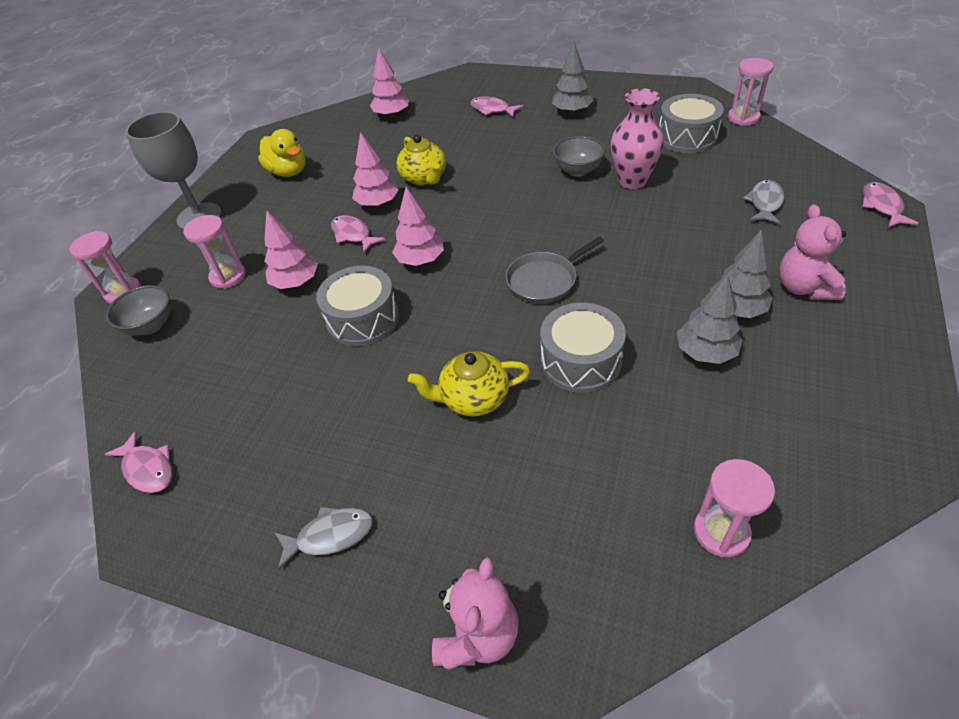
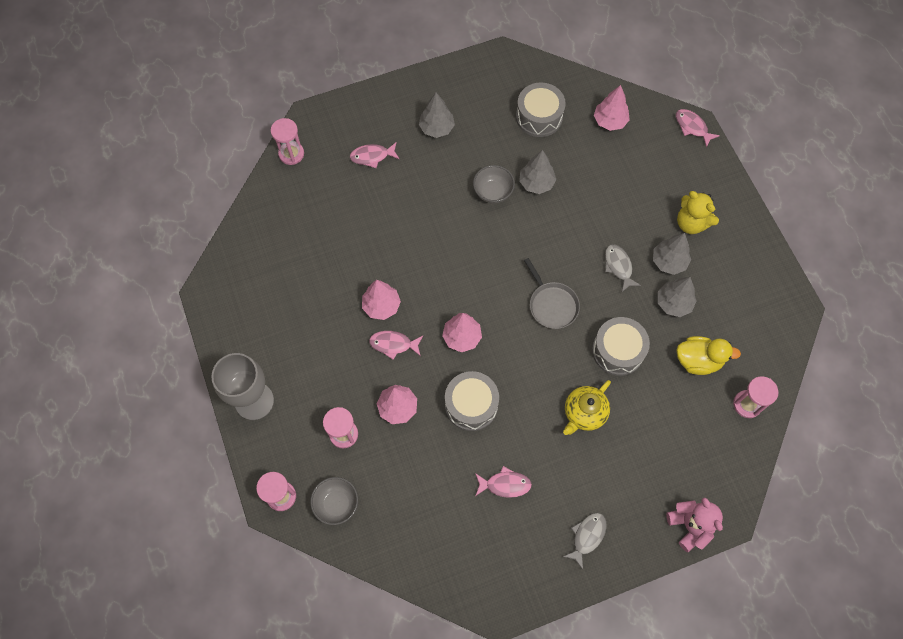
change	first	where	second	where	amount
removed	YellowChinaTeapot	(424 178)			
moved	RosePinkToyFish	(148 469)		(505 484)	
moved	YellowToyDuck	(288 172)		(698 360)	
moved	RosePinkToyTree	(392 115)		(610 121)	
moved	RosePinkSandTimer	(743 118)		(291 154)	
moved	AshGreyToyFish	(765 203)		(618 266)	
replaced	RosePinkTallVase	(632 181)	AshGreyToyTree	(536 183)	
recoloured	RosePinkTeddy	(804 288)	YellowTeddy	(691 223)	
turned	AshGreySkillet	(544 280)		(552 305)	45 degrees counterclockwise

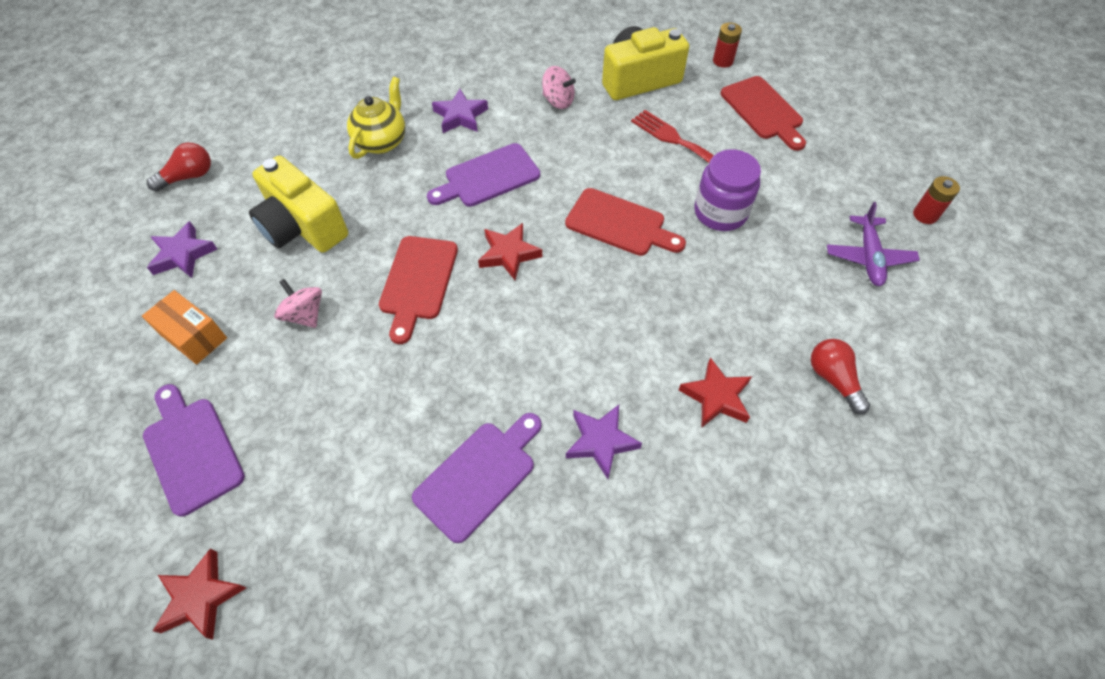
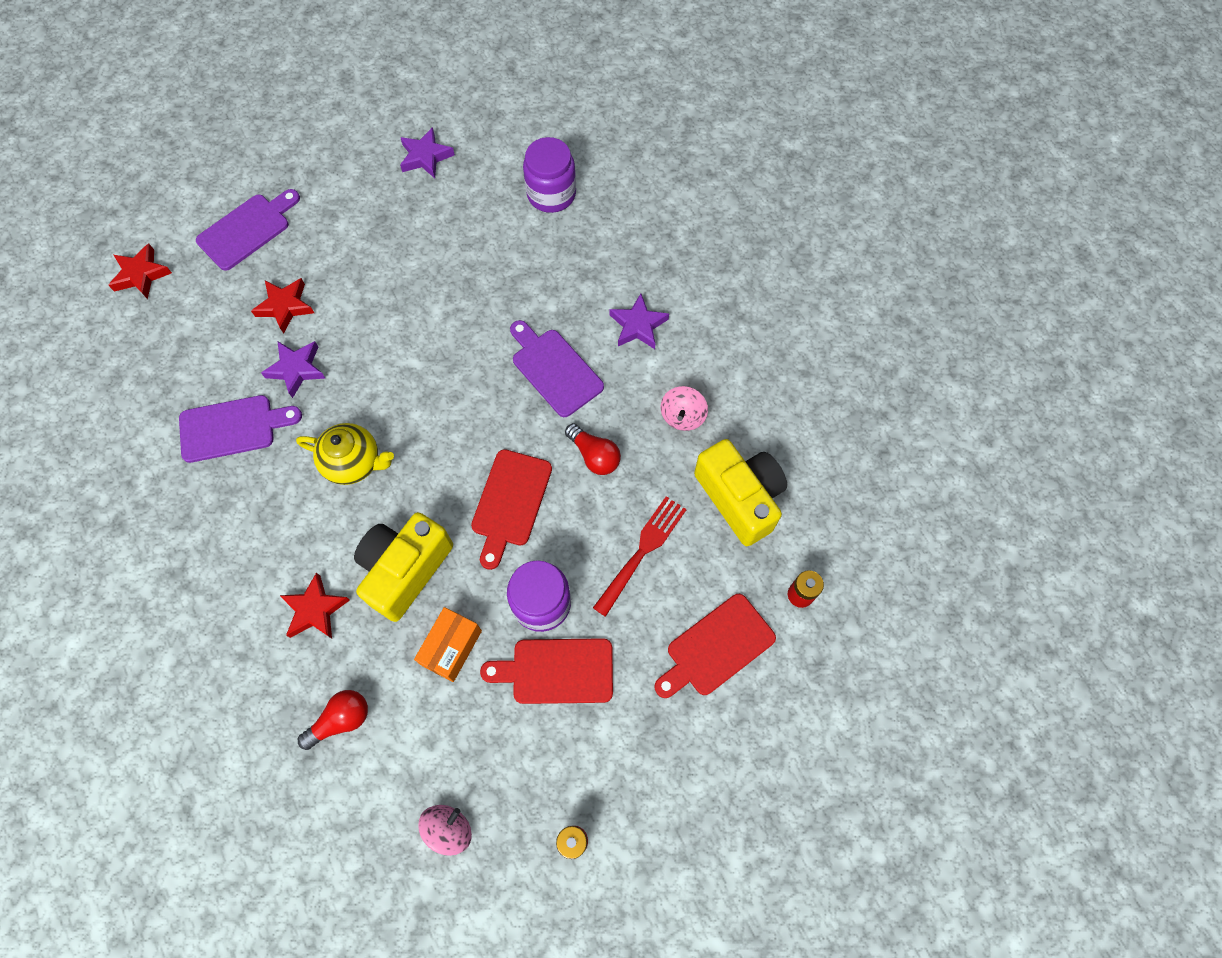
change	first	where	second	where	amount
removed	VioletAeroplane	(868 257)			
added			VioletPreserveJar	(551 194)	
moved	OrangePackage	(193 336)		(451 647)	
moved	CrimsonLightBulb	(189 177)		(594 455)	
moved	YellowPhotoCamera	(302 227)		(405 570)	
moved	RosePinkWhirligig	(305 315)		(448 829)	
moved	YellowChinaTeapot	(381 141)		(354 462)	
moved	CrimsonBreadBoard	(418 282)		(556 671)	
moved	CrimsonStarShape	(509 254)		(285 306)	
moved	VioletStarShape	(601 442)		(296 369)	
turned	VioletBreadBoard	(479 476)		(233 428)	45 degrees counterclockwise

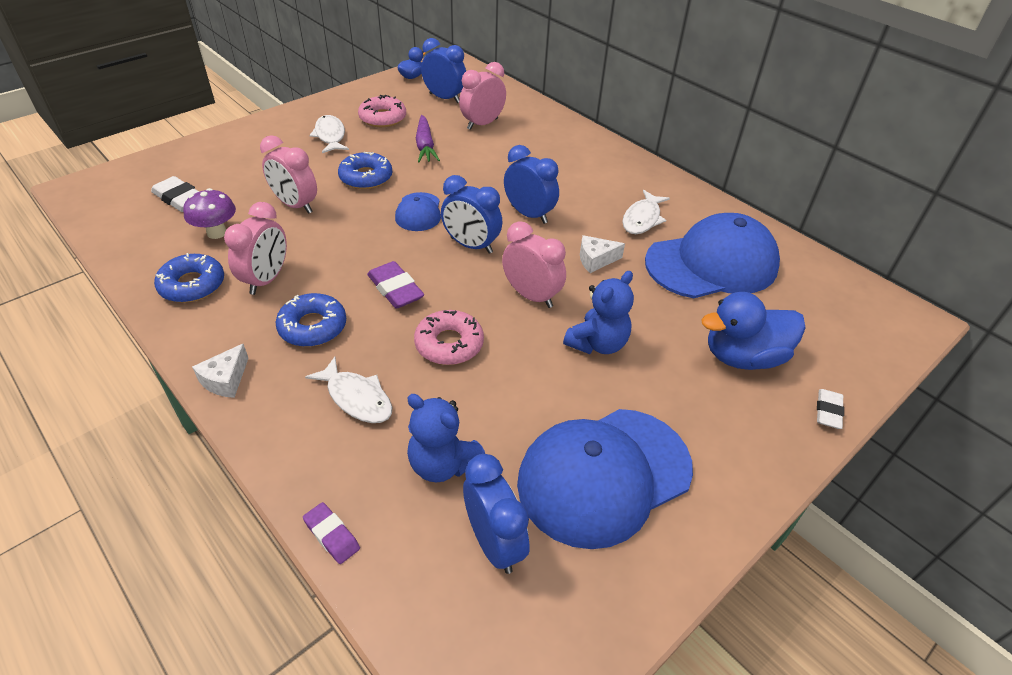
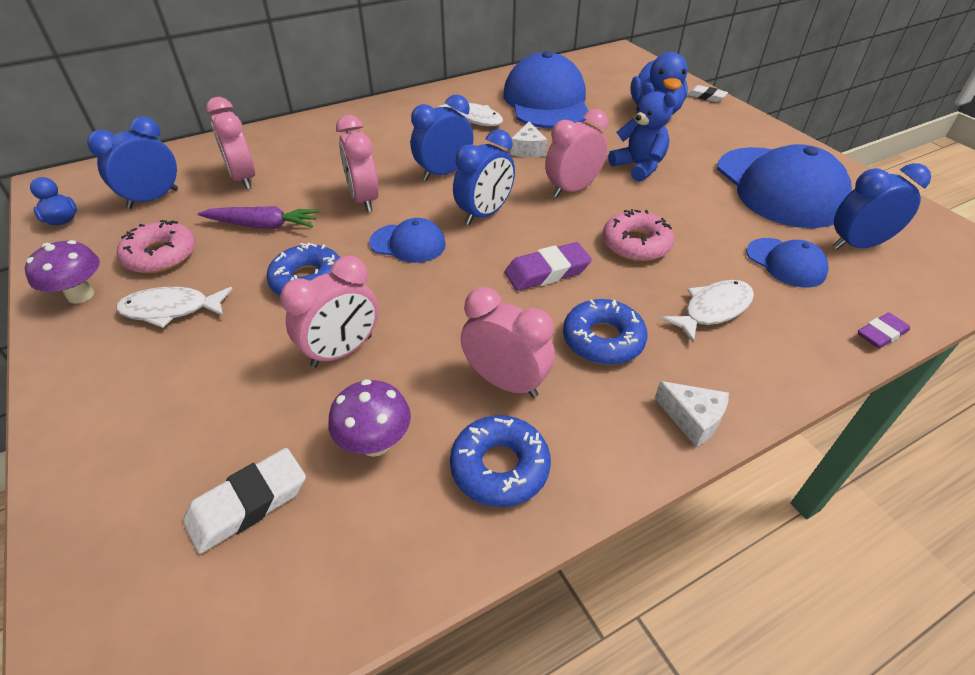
change	first	where	second	where	amount
added			VioletMushroom	(81 295)	
added			RosePinkClock	(364 199)	
replaced	CobaltTeddy	(442 464)	CobaltCap	(786 263)	

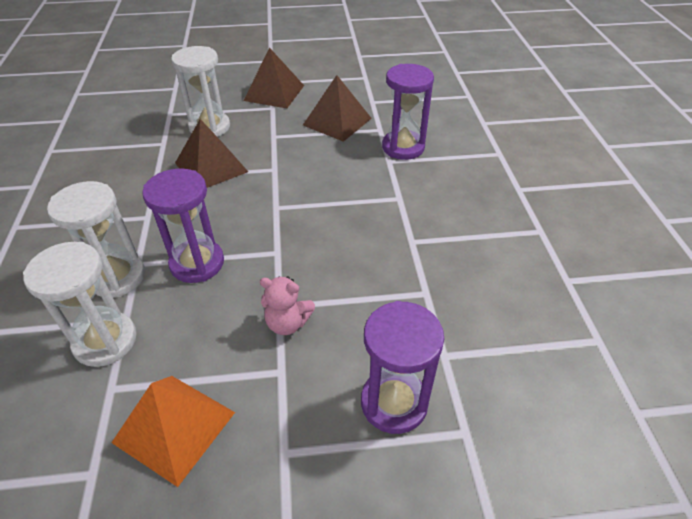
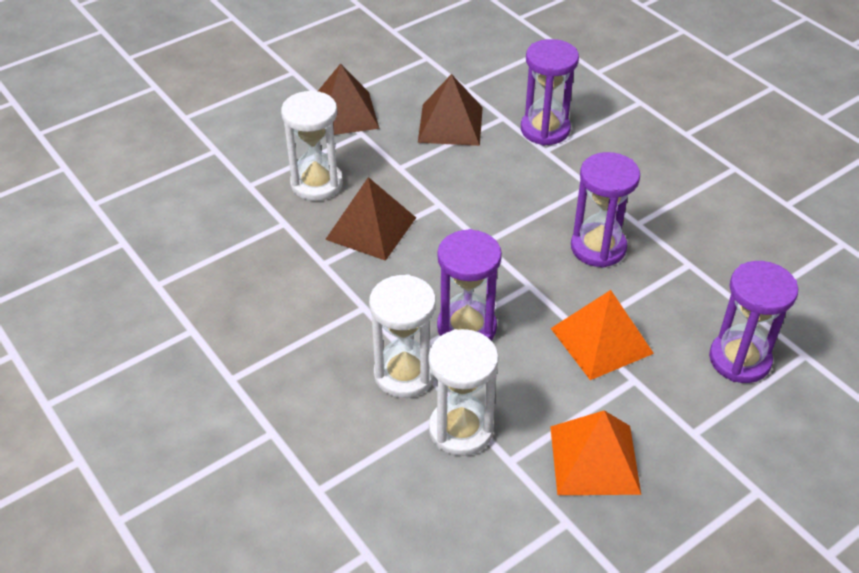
change	first	where	second	where	amount
added			VioletSandTimer	(598 248)	
replaced	RosePinkTeddy	(287 323)	OrangePyramidShape	(601 340)	

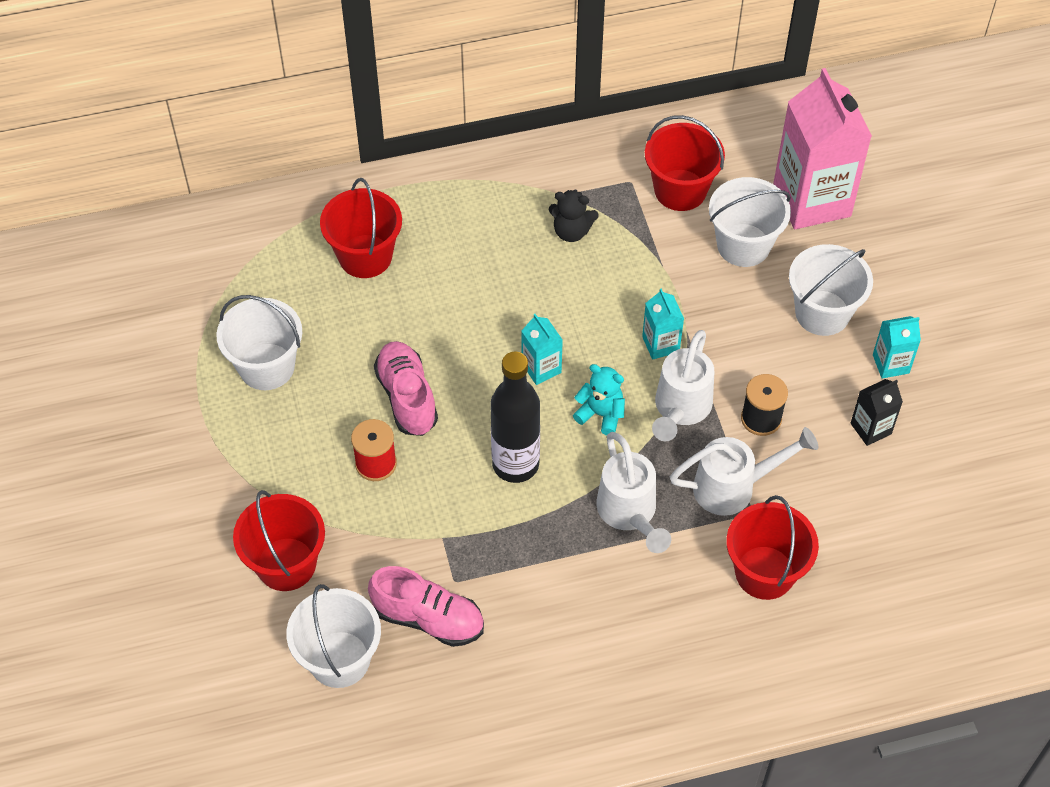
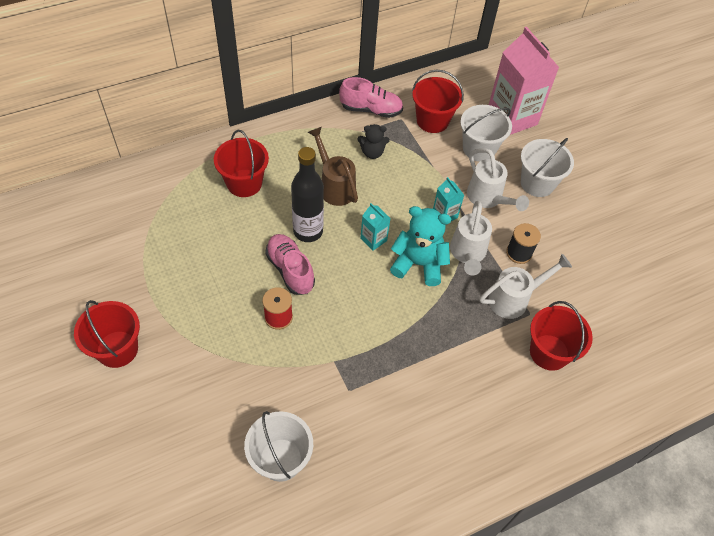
change	first	where	second	where	amount
removed	SnowWhiteBucket	(266 367)			
removed	BlackJuiceCarton	(871 428)			
removed	TealJuiceCarton	(890 364)			
added			RussetWateringPot	(334 186)	
moved	CrimsonBucket	(286 564)		(117 349)	
moved	RosePinkSneaker	(428 618)		(371 109)	
moved	BlackDrinkBottle	(515 464)		(308 231)	
moved	SnowWhiteWateringPot	(630 514)		(488 199)	
resized	TealTeddy	(601 414)		(418 264)	x1.69

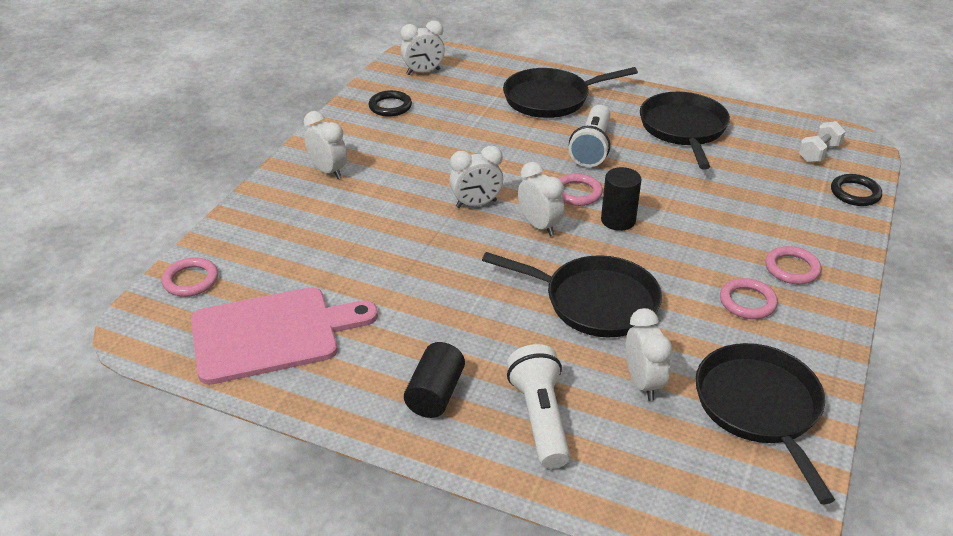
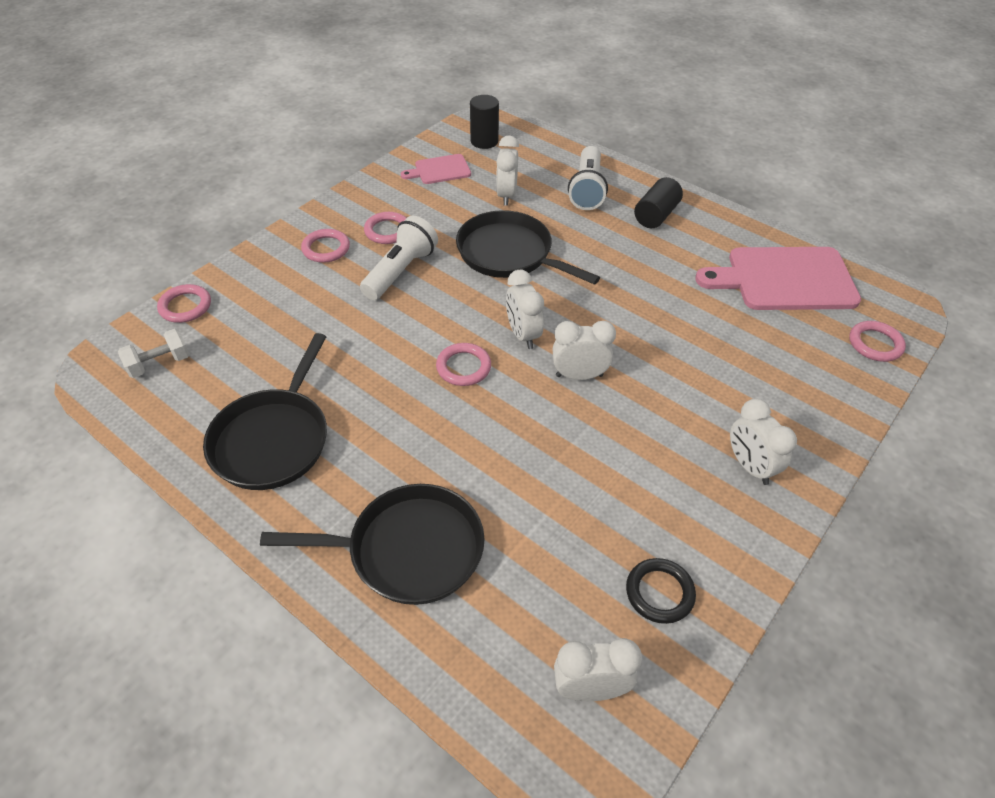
change	first	where	second	where	amount
moved	SnowWhitePocketTorch	(592 147)		(400 271)	
moved	BlackCylinderShape	(618 220)		(484 141)	
replaced	BlackSkillet	(759 407)	RosePinkBreadBoard	(440 170)	
recoloured	BlackRing	(855 193)	RosePinkRing	(185 306)	

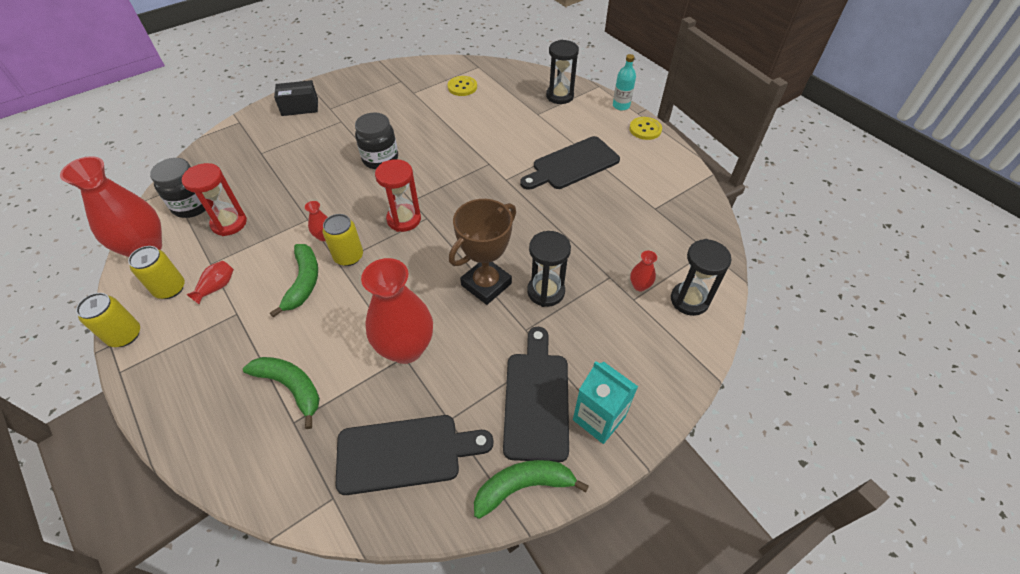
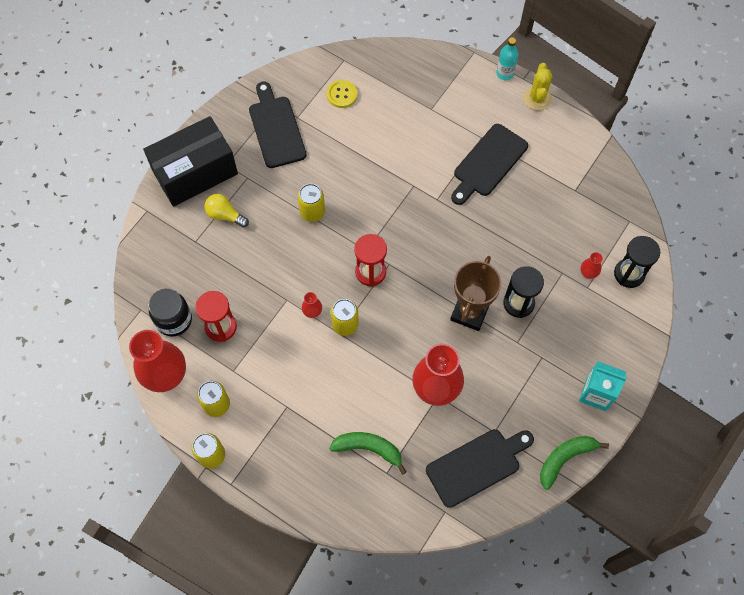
change	first	where	second	where	amount
removed	CrimsonTallVase	(217 287)			
removed	GreenBananaFruit	(304 282)			
removed	BlackSandTimer	(559 96)			
added			YellowLightBulb	(225 215)	
moved	BlackBreadBoard	(537 399)		(276 128)	
replaced	BlackPreserveJar	(380 159)	YellowTin	(312 212)	
replaced	YellowShirtButton	(645 129)	YellowPricklyPlant	(537 98)	
resized	BlackPackage	(300 107)		(195 173)	x1.98

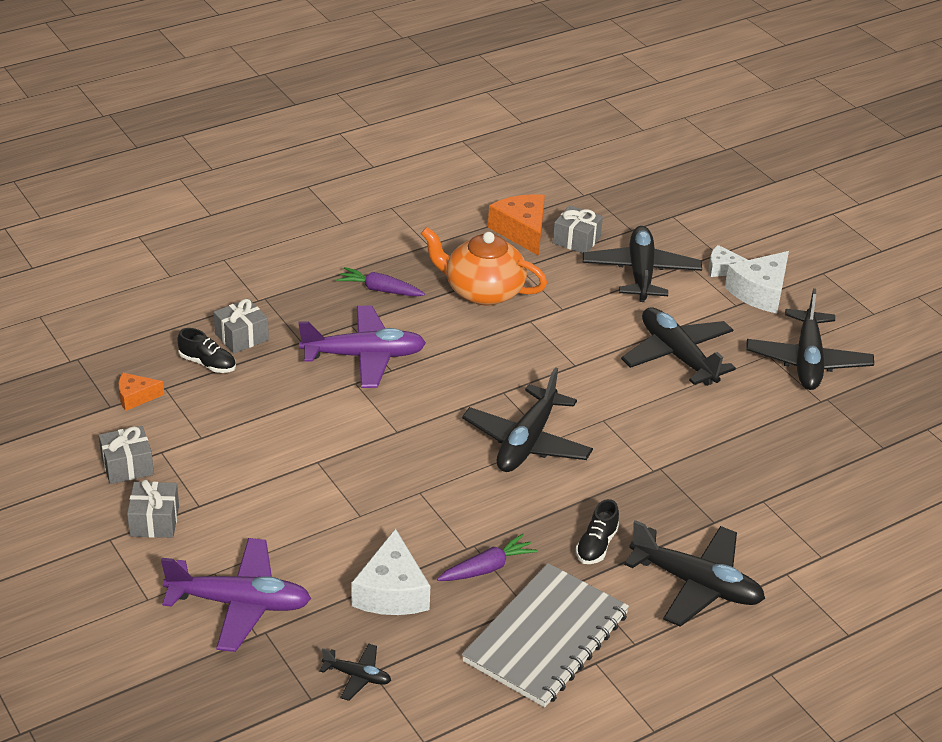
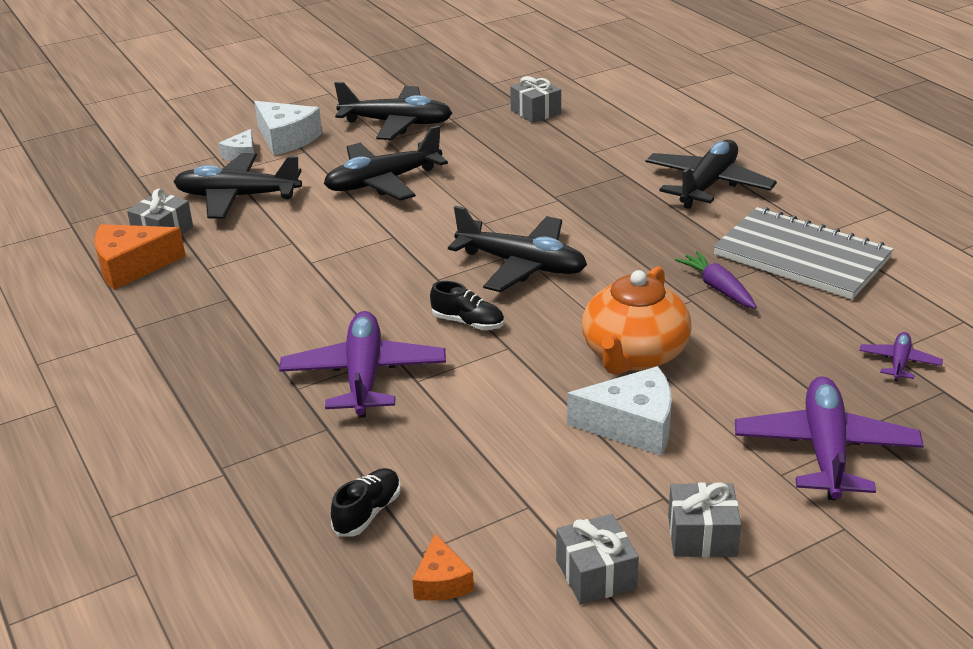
change	first	where	second	where	amount
removed	VioletCarrot	(380 290)			
moved	AshGreyWrappedGift	(241 337)		(535 112)	
moved	SnowWhitePieceOfCheese	(391 591)		(632 425)	
moved	OrangeChinaTeapot	(482 291)		(633 355)	
moved	BlackSneaker	(596 545)		(468 322)	
recoloured	BlackAeroplane	(357 676)	VioletAeroplane	(899 362)	

